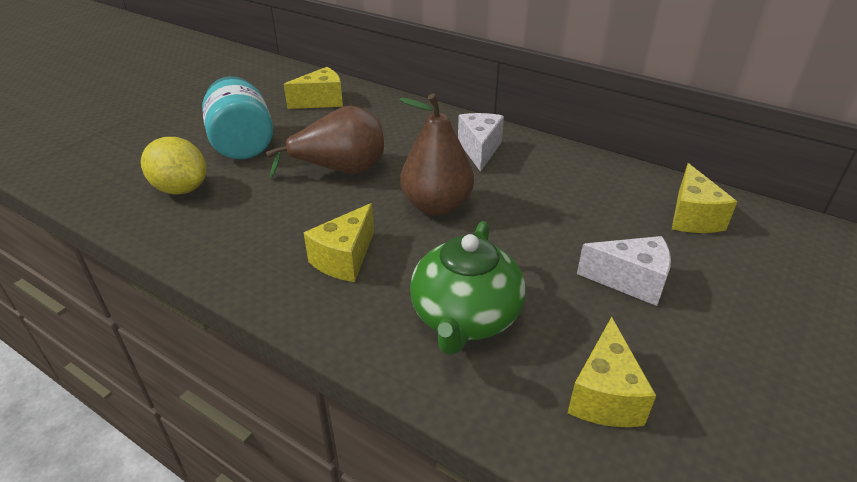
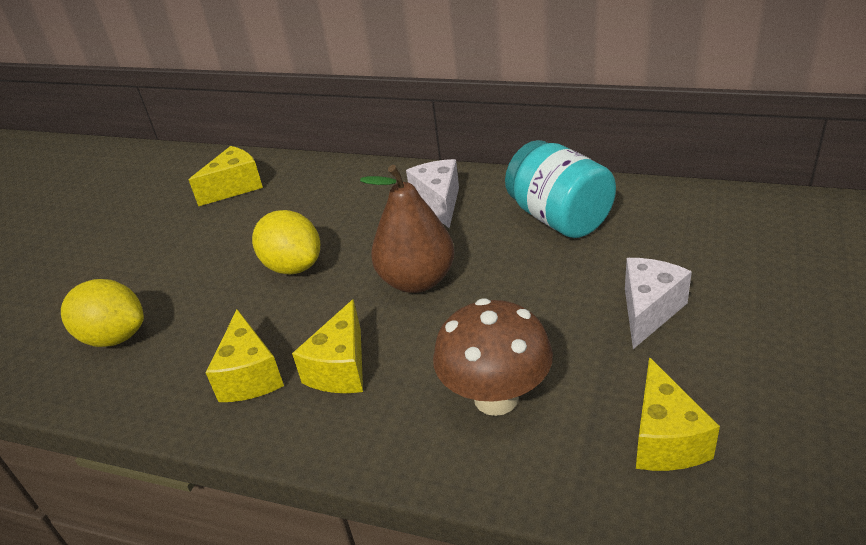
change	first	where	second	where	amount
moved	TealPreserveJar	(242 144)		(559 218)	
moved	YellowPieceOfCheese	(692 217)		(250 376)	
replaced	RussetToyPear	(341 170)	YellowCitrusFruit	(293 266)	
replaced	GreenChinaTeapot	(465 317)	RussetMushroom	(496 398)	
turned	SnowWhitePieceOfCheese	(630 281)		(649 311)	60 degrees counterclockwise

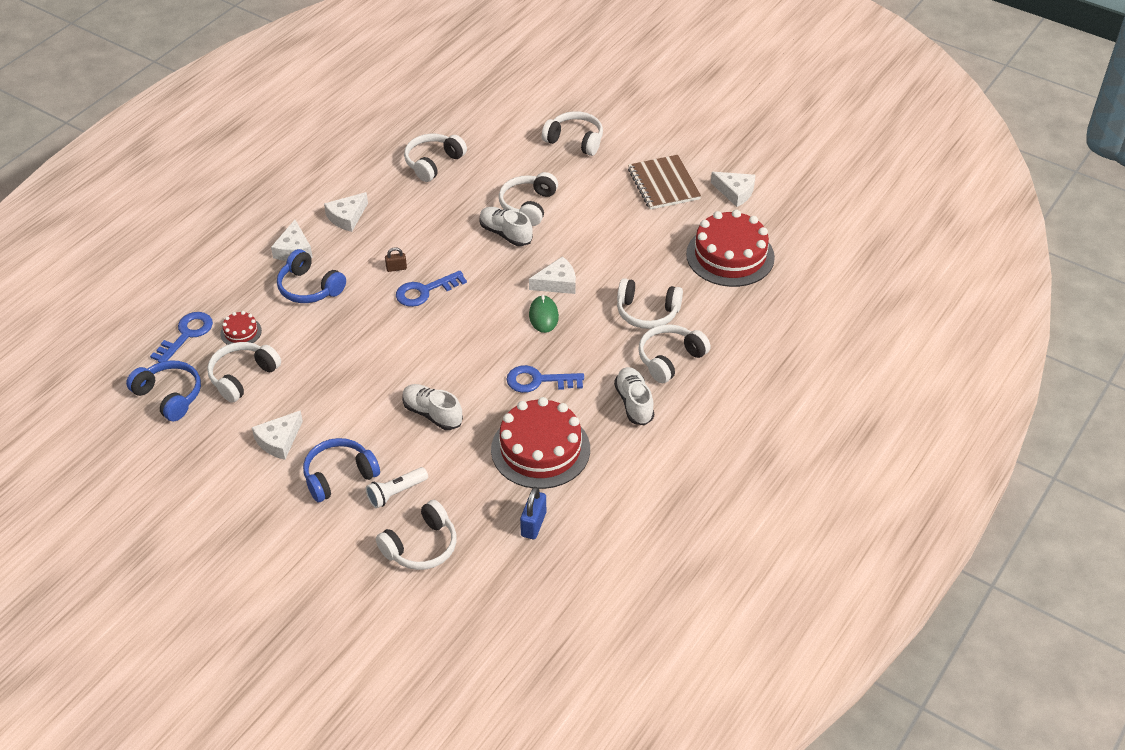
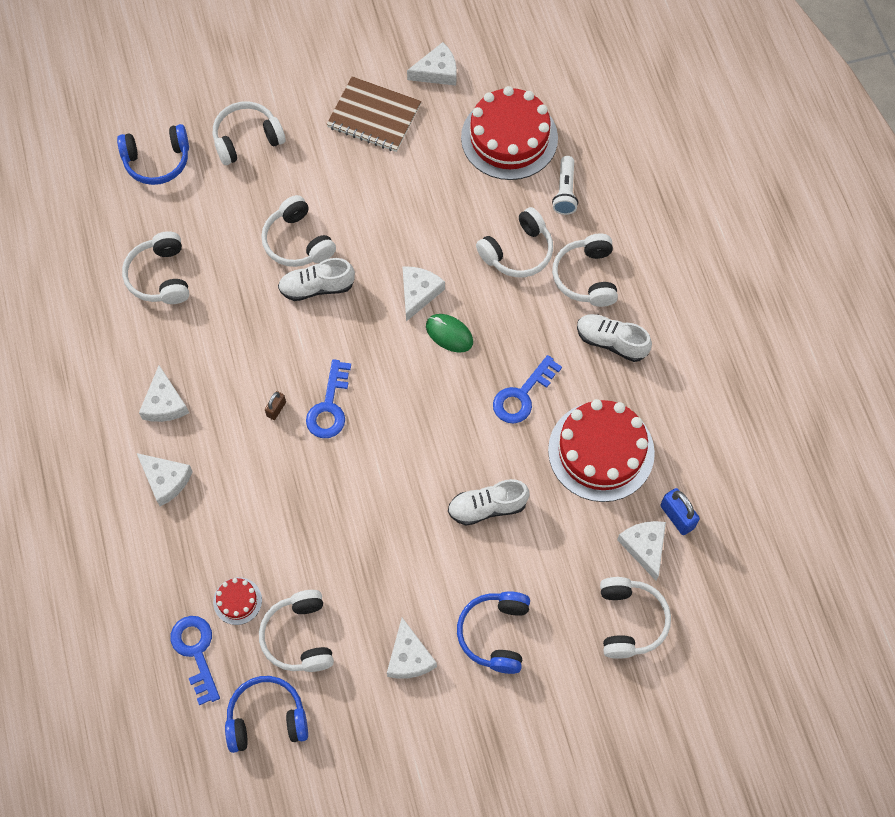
change	first	where	second	where	amount
added			SnowWhitePieceOfCheese	(644 547)	
moved	CobaltHeadphones	(309 288)		(157 161)	
moved	SnowWhitePocketTorch	(396 493)		(565 192)	

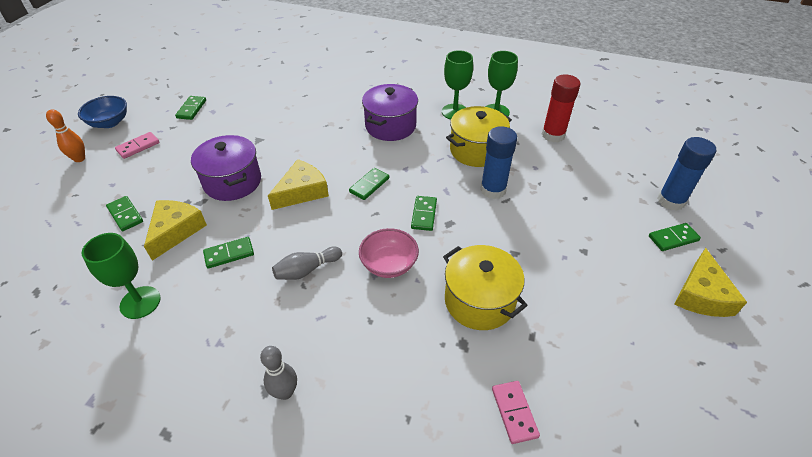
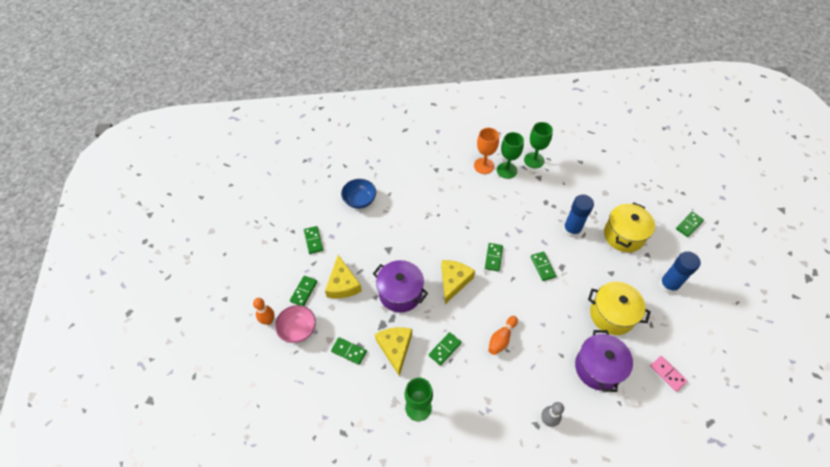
change	first	where	second	where	amount
removed	CrimsonGlue	(553 135)			
added			OrangeGoblet	(483 166)	
moved	CobaltServingBowl	(109 123)		(359 200)	
moved	RosePinkServingBowl	(389 264)		(298 329)	
moved	VioletPot	(390 126)		(598 368)	
moved	YellowPot	(476 150)		(623 235)	
moved	CobaltGlue	(671 201)		(668 285)	
moved	YellowPieceOfCheese	(701 295)		(343 284)	
recoloured	RosePinkDominoTile	(138 147)	GreenDominoTile	(304 291)	
recoloured	AshGreyBowlingPin	(307 270)	OrangeBowlingPin	(501 338)	

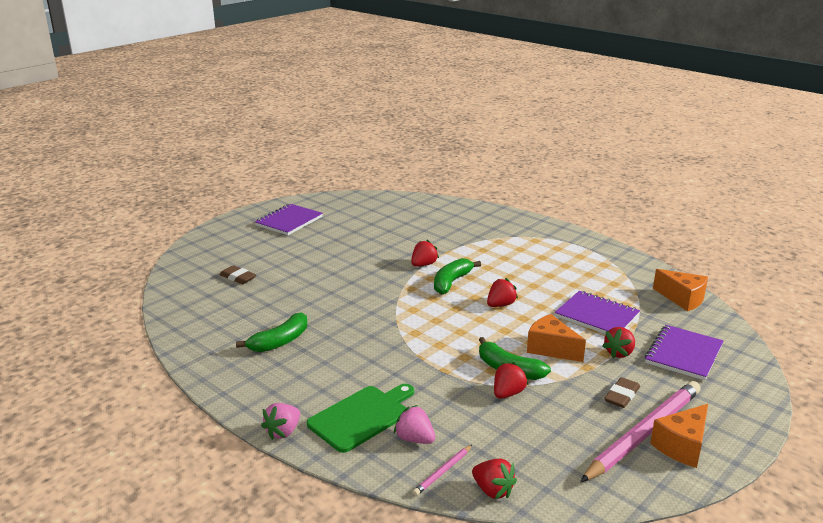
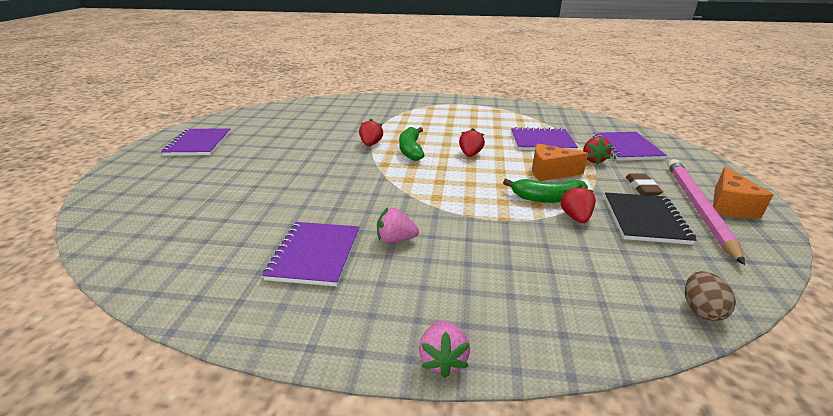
change	first	where	second	where	amount
removed	RussetPencilEraser	(238 277)			
removed	GreenBreadBoard	(361 416)			
removed	RosePinkWoodenPencil	(443 471)			
removed	OrangePieceOfCheese	(682 299)			
added			BlackNotebook	(645 220)	
moved	RosePinkBerry	(415 439)		(395 240)	
replaced	GreenBananaFruit	(280 341)	VioletNotebook	(315 255)	
replaced	CrimsonBerry	(493 490)	RussetEggShape	(701 310)	

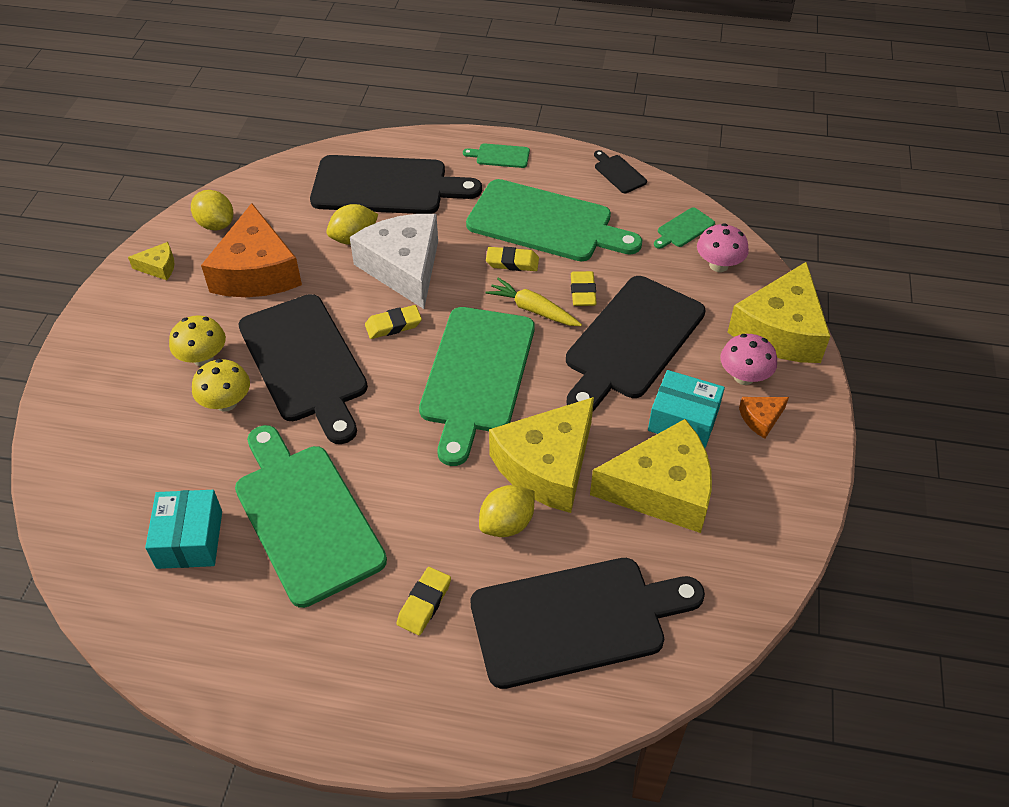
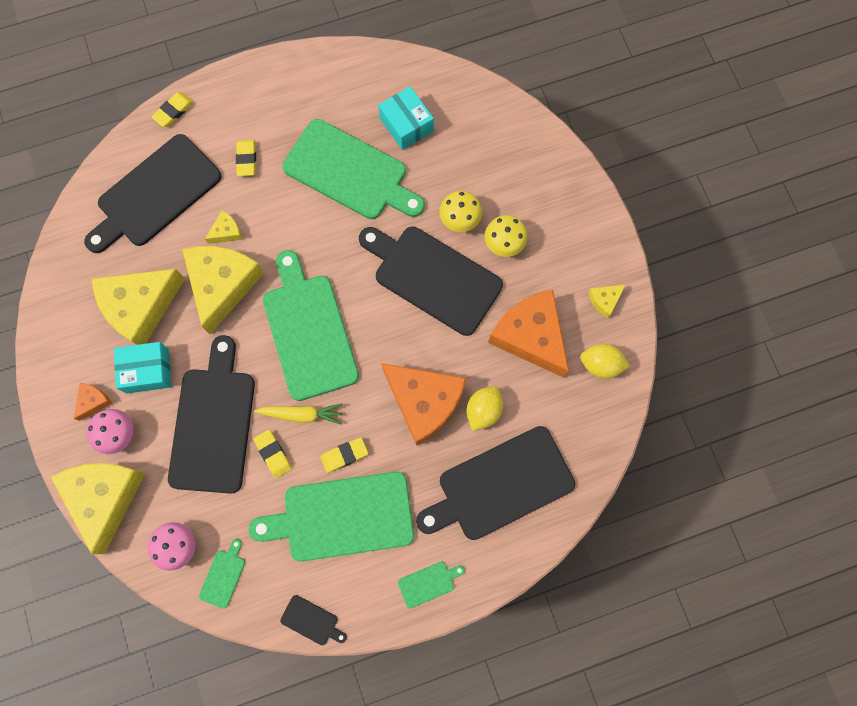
change	first	where	second	where	amount
moved	YellowPencilEraser	(393 325)		(174 111)	
replaced	YellowCitrusFruit	(507 524)	YellowPieceOfCheese	(226 231)	
recoloured	SnowWhitePieceOfCheese	(403 268)	OrangePieceOfCheese	(424 402)	

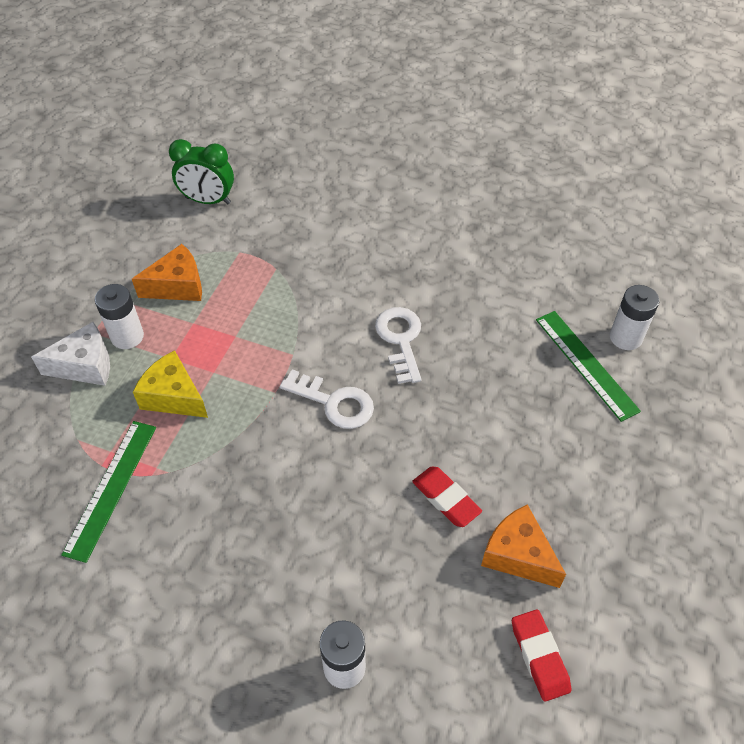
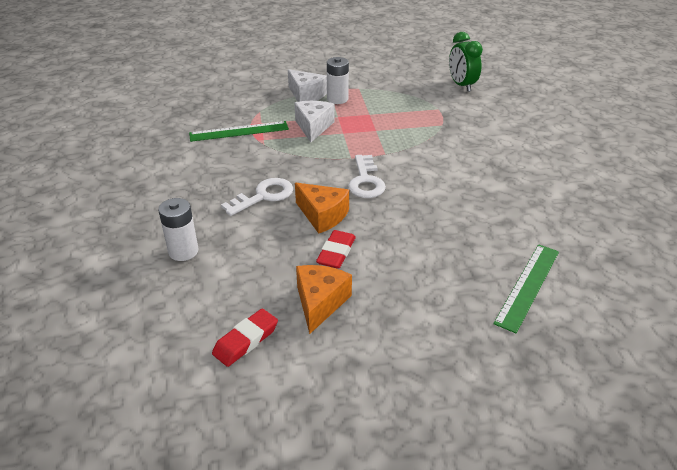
change	first	where	second	where	amount
removed	SnowWhiteBattery	(625 337)			
moved	OrangePieceOfCheese	(178 286)		(322 215)	
moved	SnowWhiteKey	(400 340)		(263 196)	
recoloured	YellowPieceOfCheese	(173 396)	SnowWhitePieceOfCheese	(313 127)	

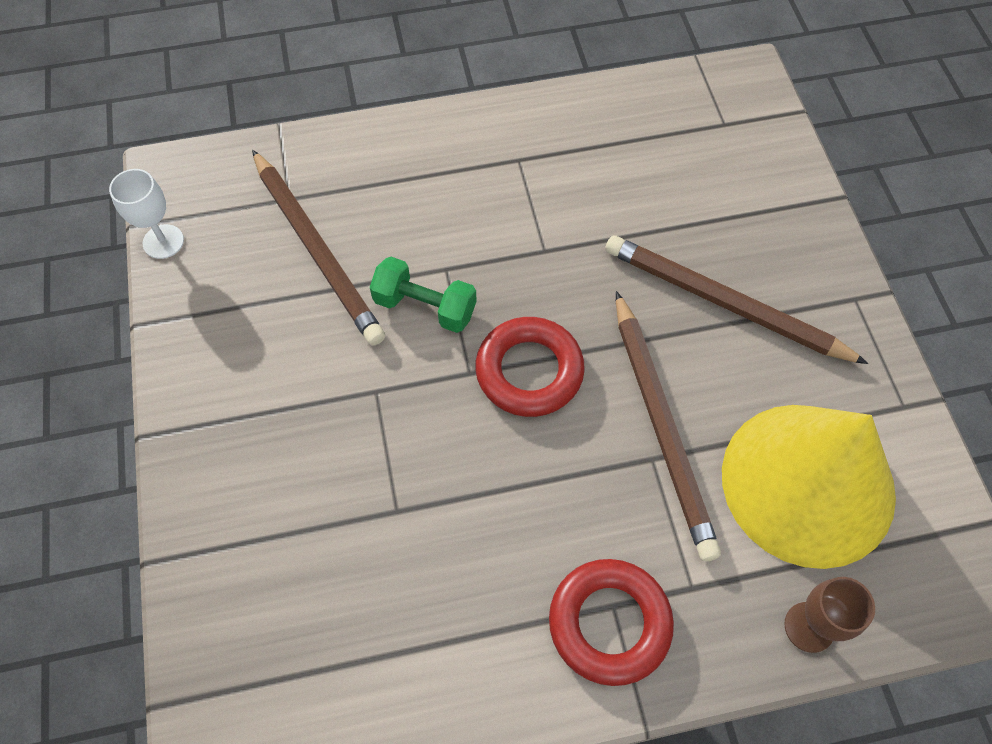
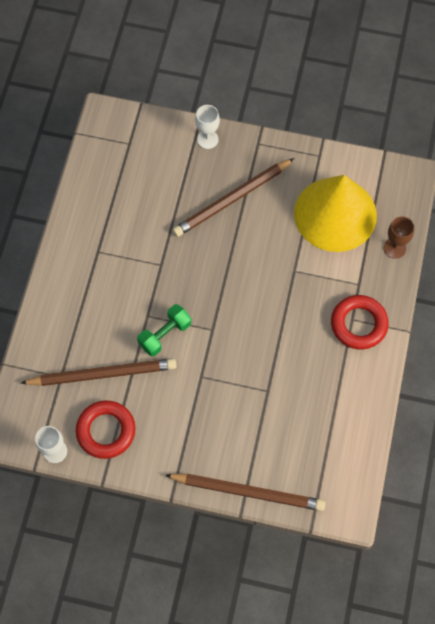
change	first	where	second	where	amount
added			SnowWhiteGoblet	(207 139)	
moved	CrimsonRing	(529 371)		(106 431)	
moved	RussetWoodenPencil	(662 425)		(248 491)	

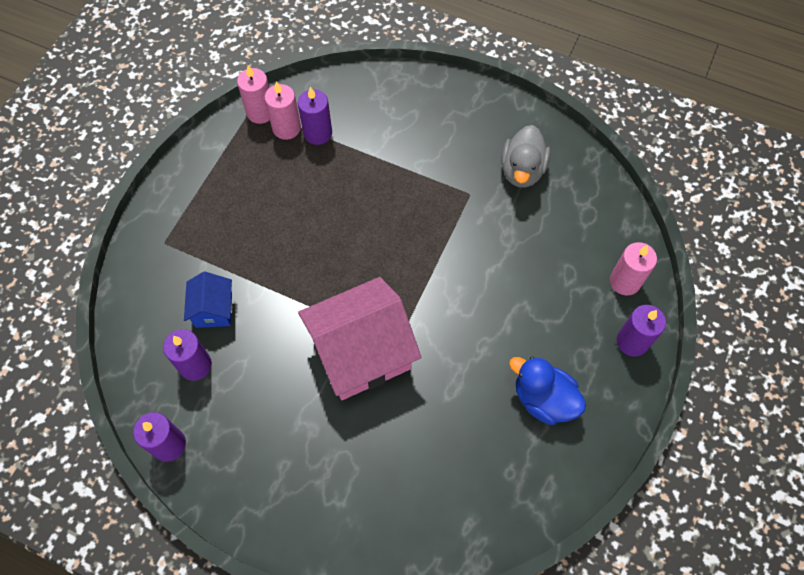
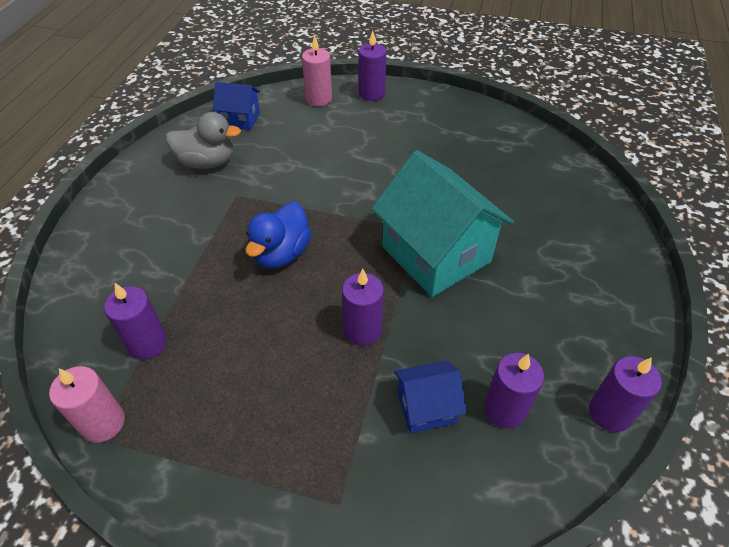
change	first	where	second	where	amount
removed	RosePinkCandle	(286 128)			
added			CobaltToyHouse	(240 119)	
added			VioletCandle	(362 330)	
moved	CobaltToyDuck	(543 399)		(281 253)	
recoloured	RosePinkToyHouse	(361 353)	TealToyHouse	(436 254)	

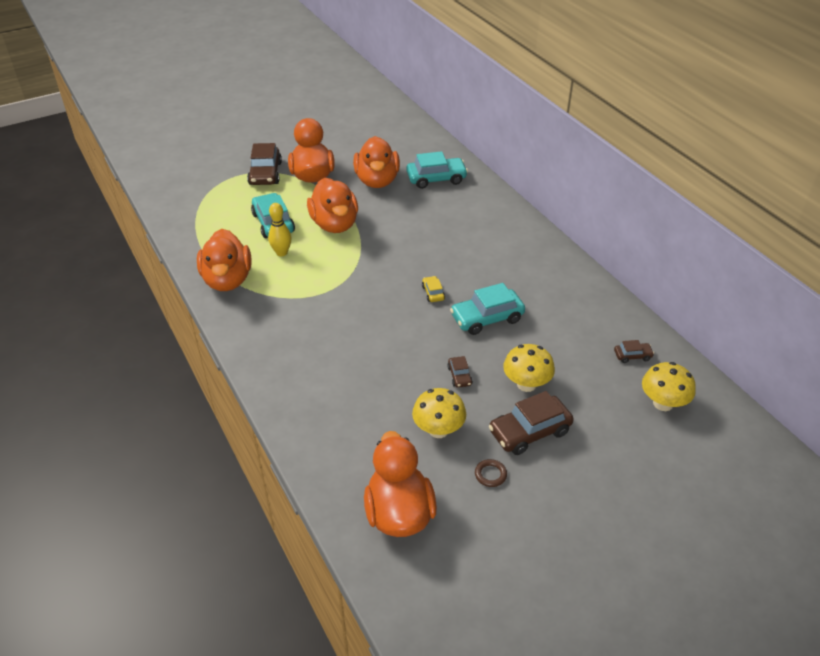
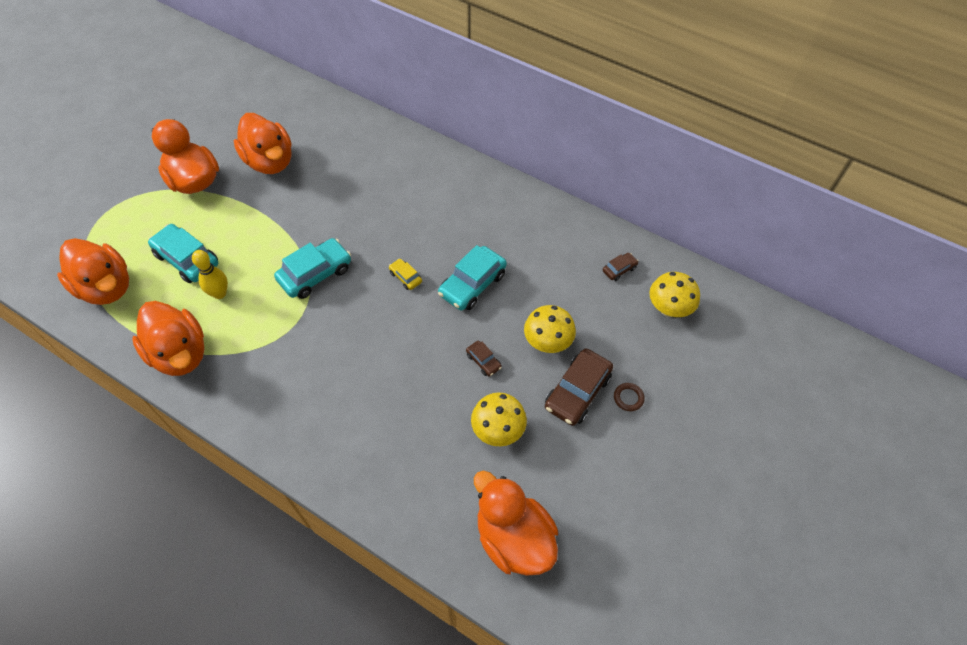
change	first	where	second	where	amount
removed	RussetCar	(265 173)			
moved	OrangeToyDuck	(334 224)		(106 287)	
moved	TealCar	(436 179)		(315 274)	
moved	RussetRing	(490 474)		(628 398)	

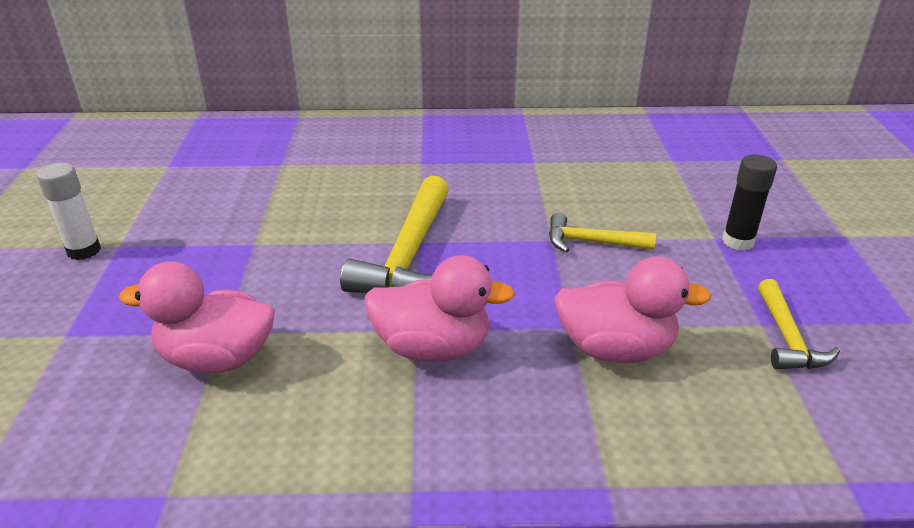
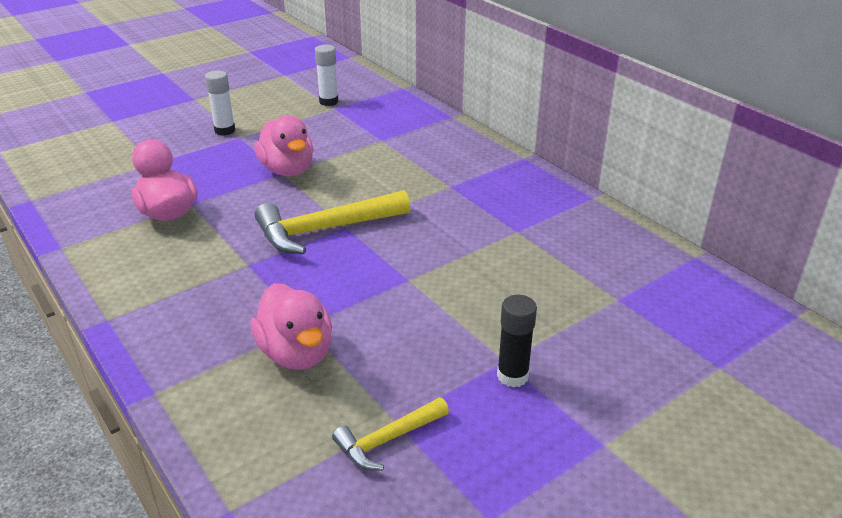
change	first	where	second	where	amount
removed	YellowHammer	(591 242)			
added			SnowWhiteGlue	(328 102)	
moved	RosePinkToyDuck	(433 347)		(287 170)	

